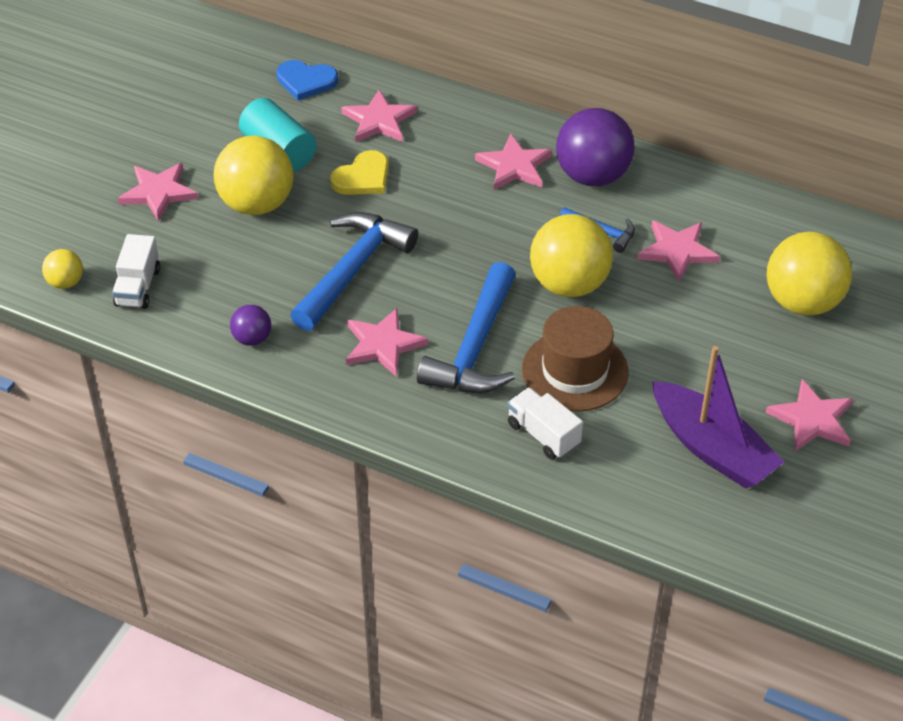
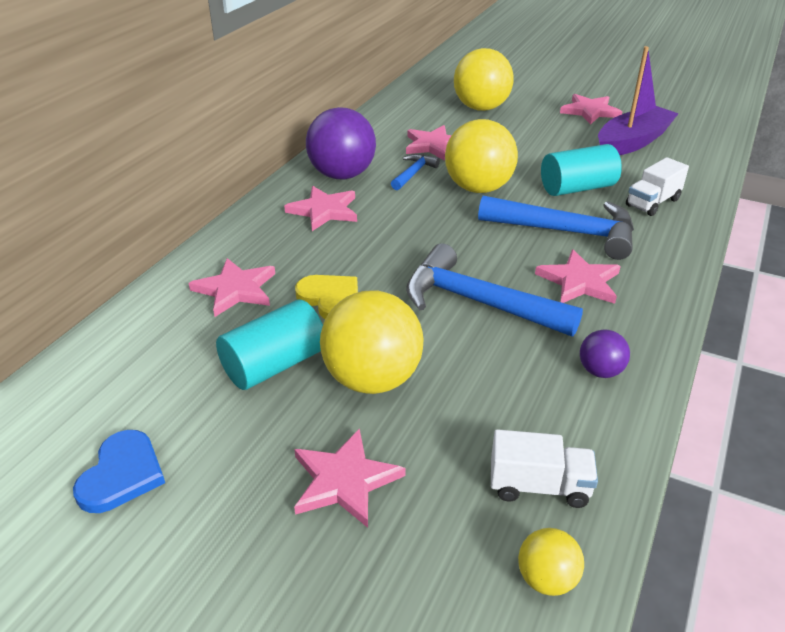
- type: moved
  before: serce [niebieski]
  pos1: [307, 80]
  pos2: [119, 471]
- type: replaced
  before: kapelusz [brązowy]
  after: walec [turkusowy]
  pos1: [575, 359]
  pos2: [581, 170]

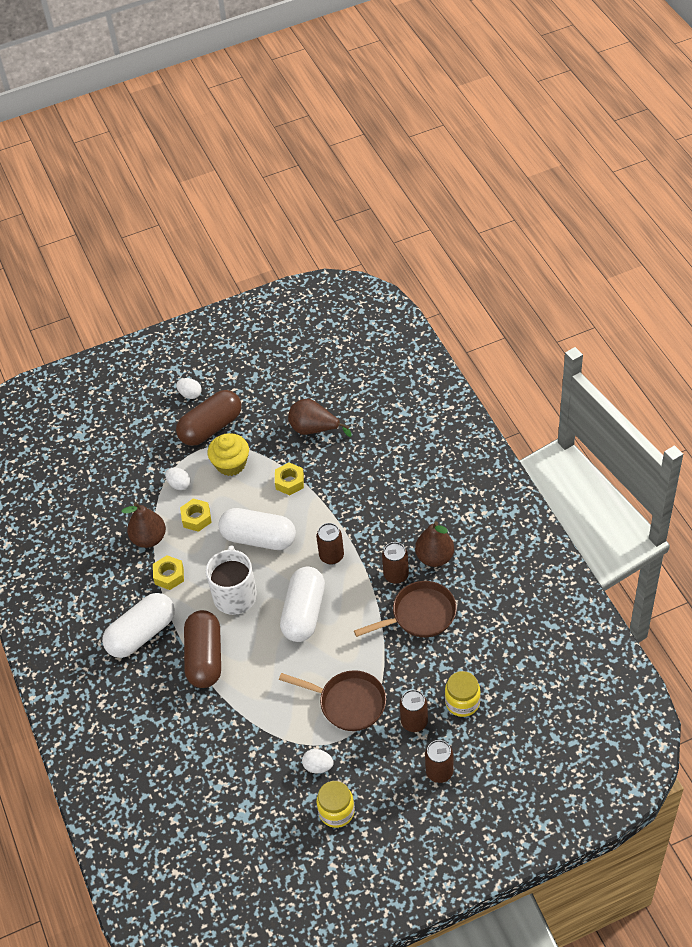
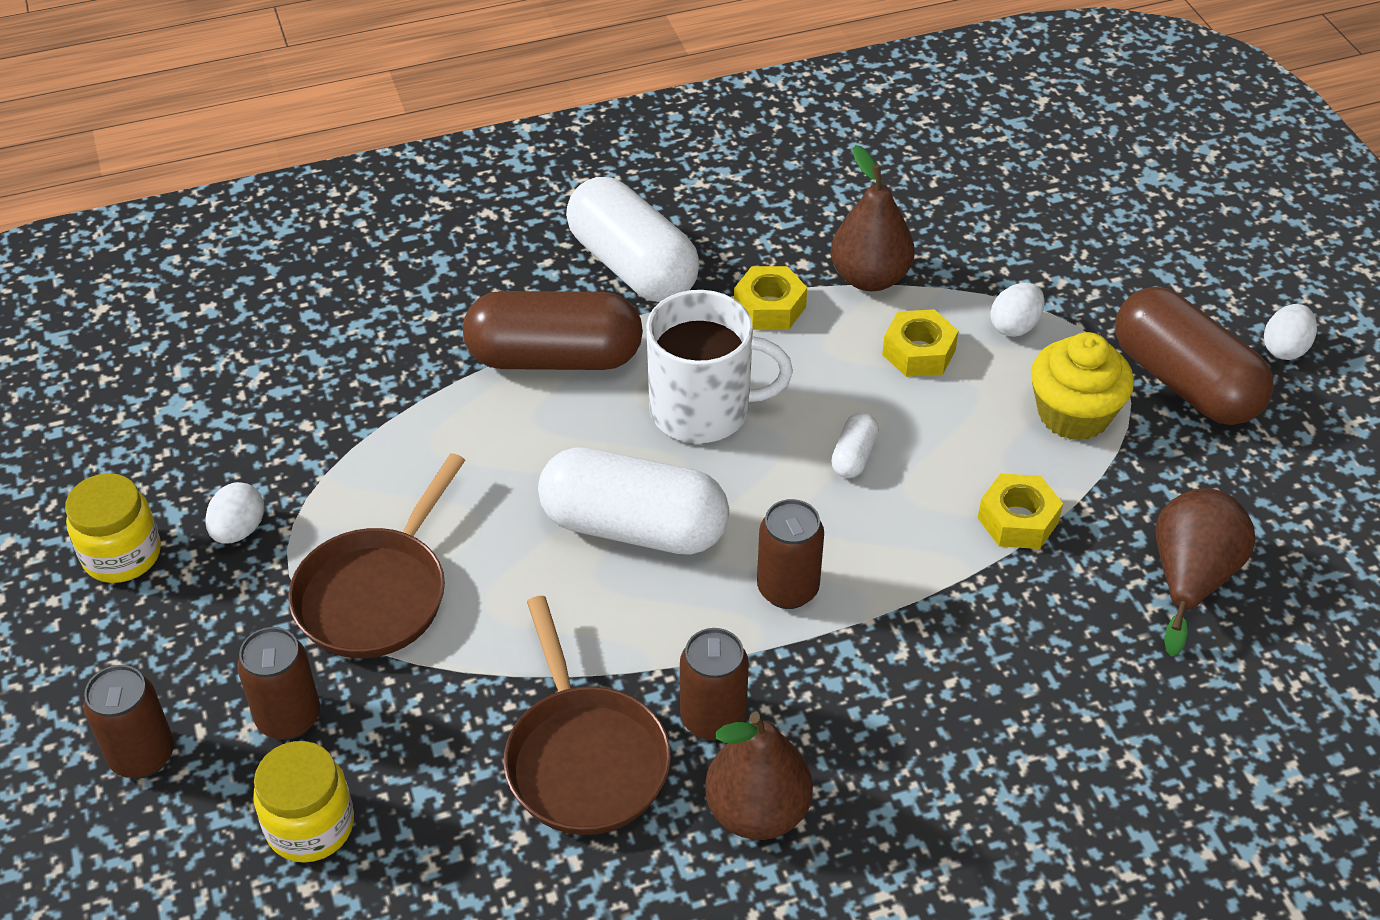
- type: resized
  before: kapsułka [biały]
  pos1: [257, 529]
  pos2: [855, 445]
  scale: 0.43

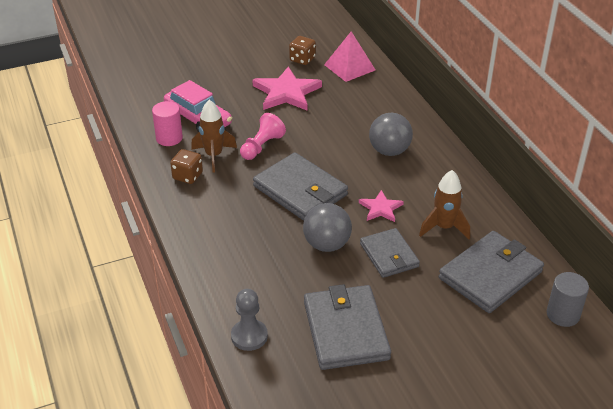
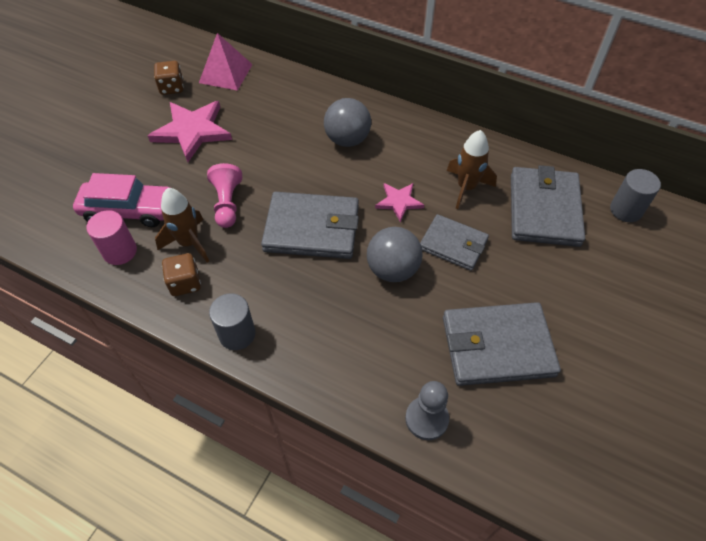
- type: added
  after: walec [szary]
  pos2: [232, 321]
- type: turned
  before: portfel [szary]
  pos1: [347, 327]
  pos2: [502, 344]
  turn: -45

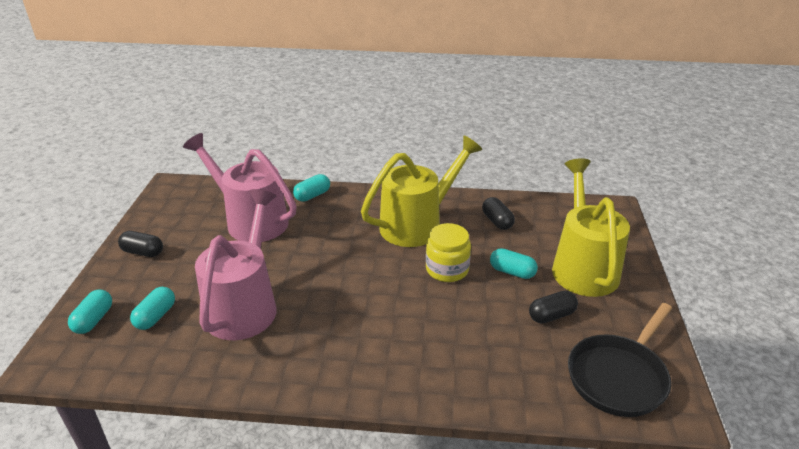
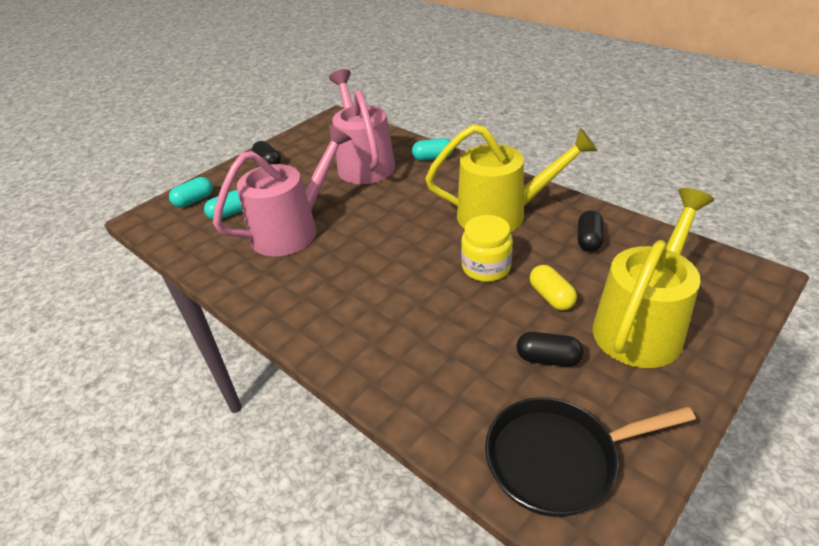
- type: recoloured
  before: kapsułka [turkusowy]
  after: kapsułka [żółty]
  pos1: [514, 263]
  pos2: [553, 287]

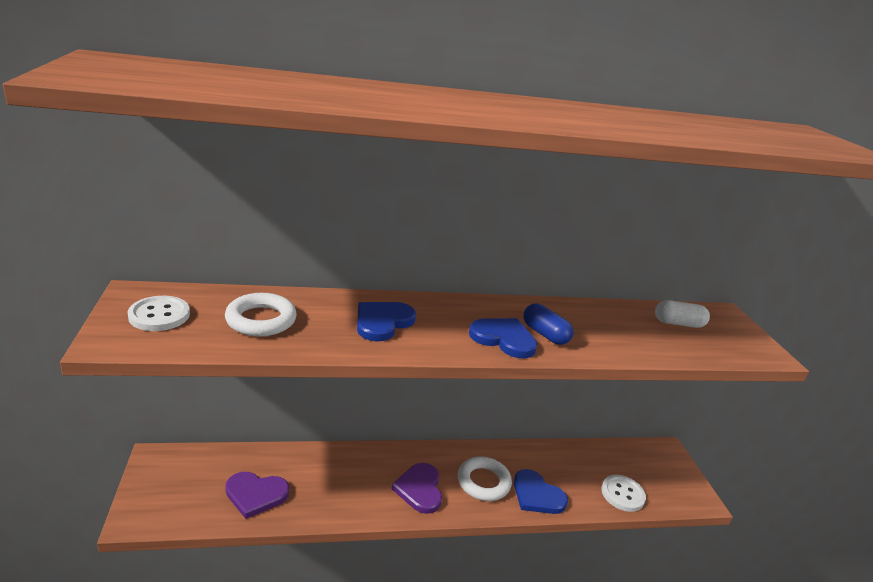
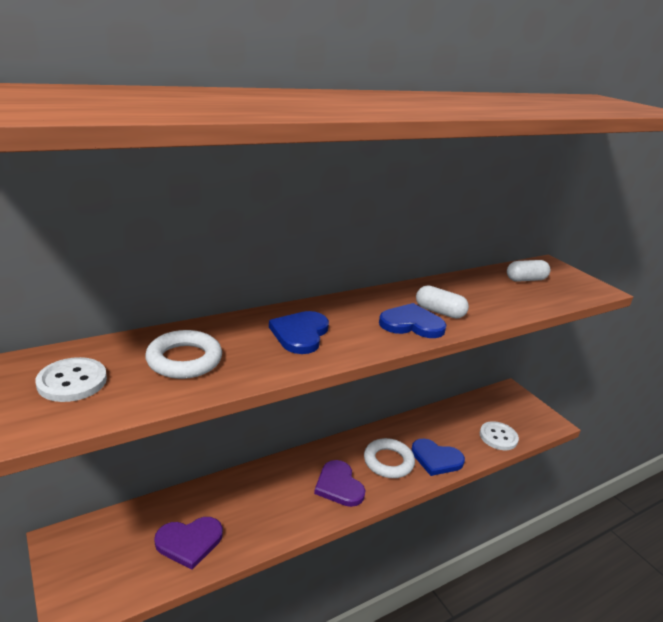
- type: recoloured
  before: kapsułka [niebieski]
  after: kapsułka [biały]
  pos1: [548, 324]
  pos2: [442, 302]

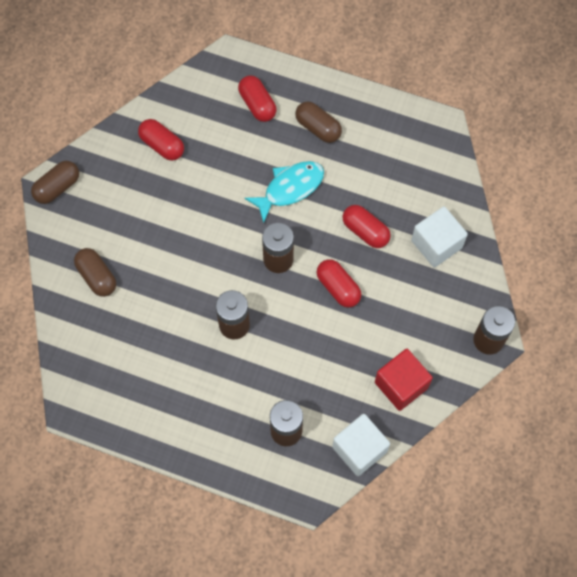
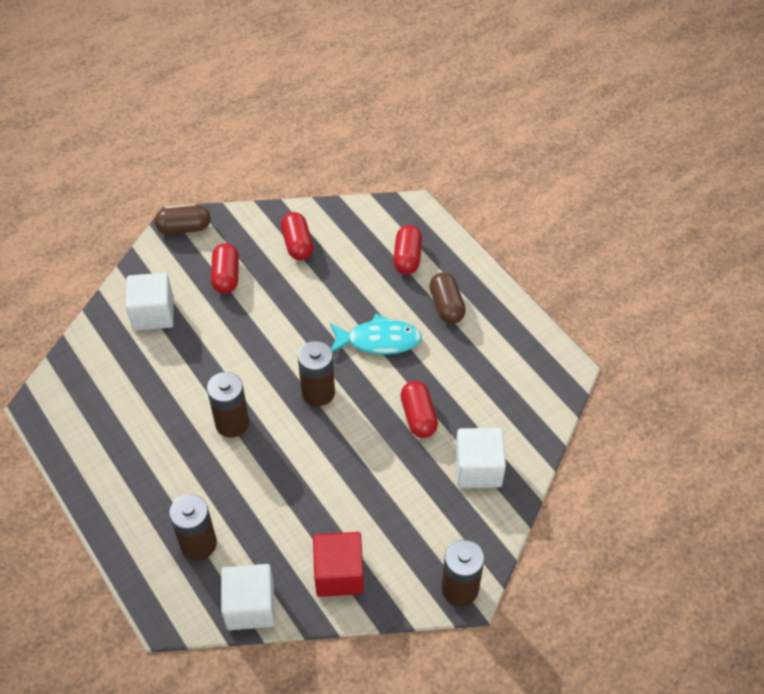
- type: replaced
  before: kapsułka [brązowy]
  after: sześcian [biały]
  pos1: [95, 272]
  pos2: [150, 302]
- type: moved
  before: kapsułka [czerwony]
  pos1: [339, 283]
  pos2: [225, 268]

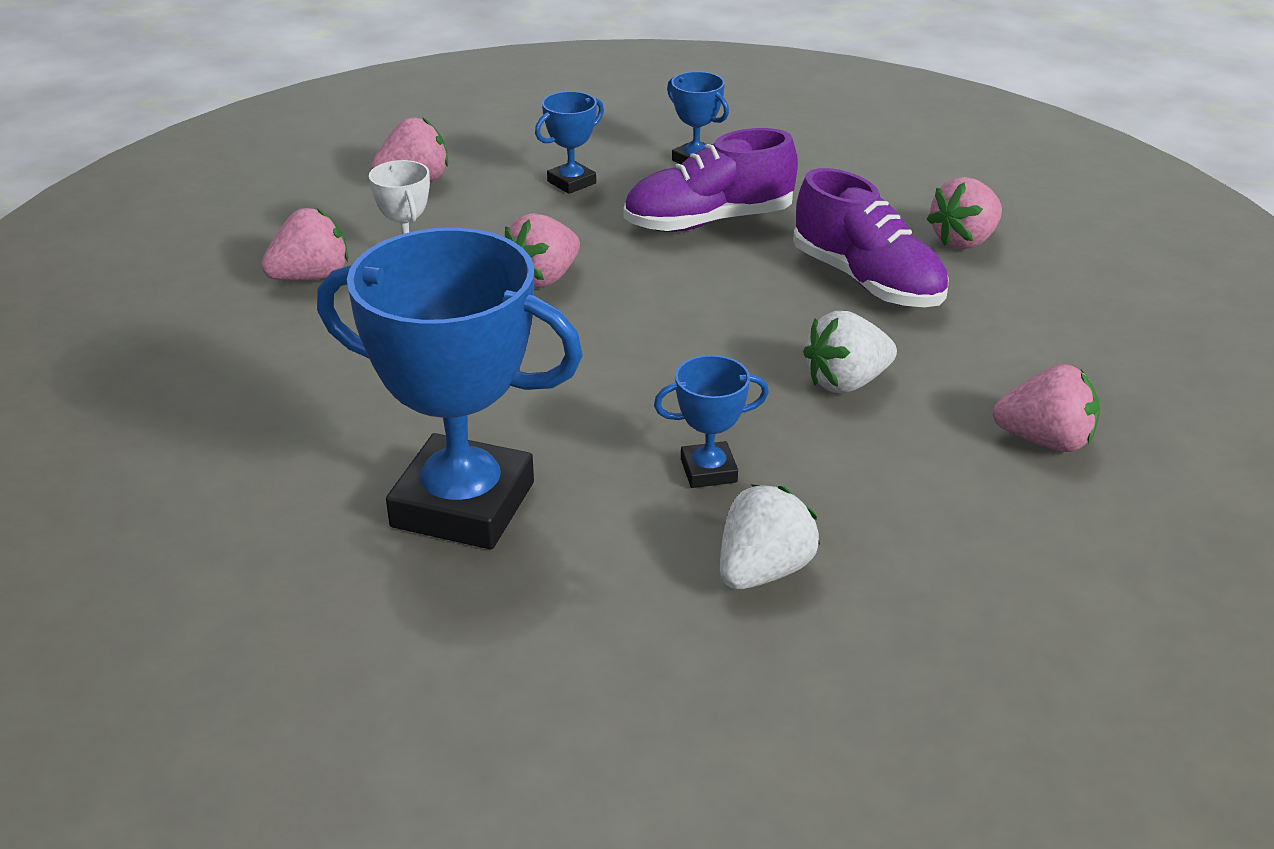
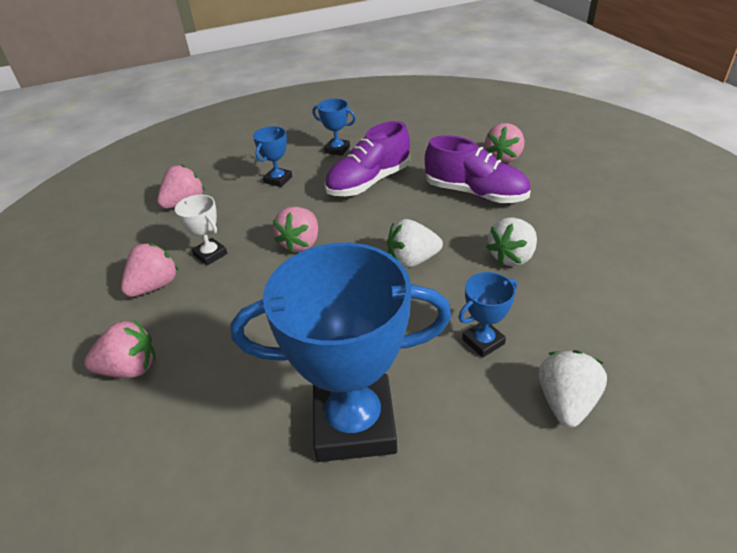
- type: moved
  before: truskawka [różowy]
  pos1: [1046, 408]
  pos2: [120, 349]
- type: added
  after: truskawka [biały]
  pos2: [415, 243]

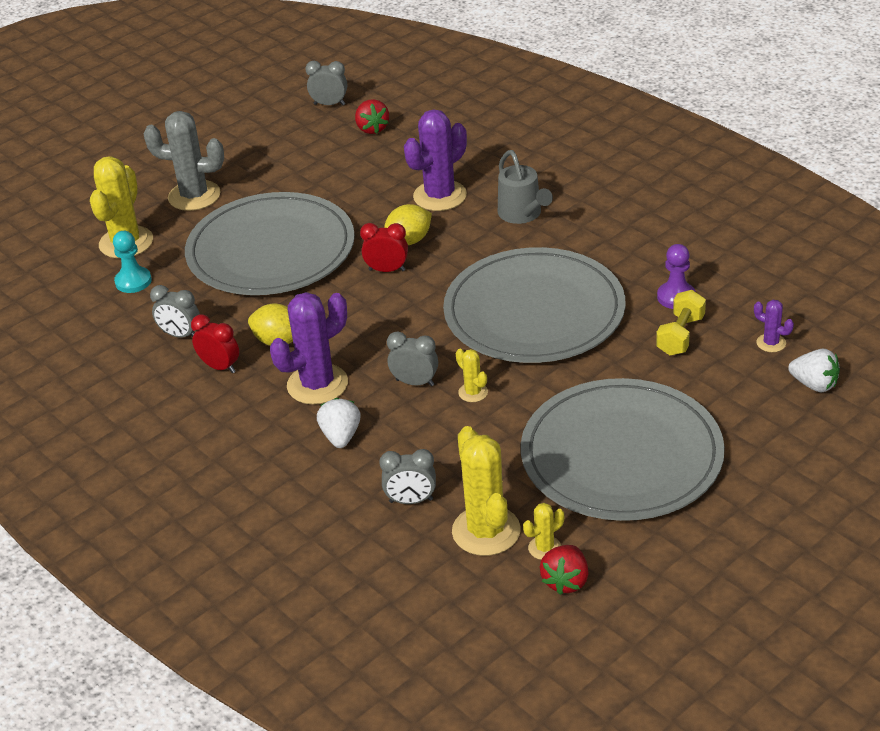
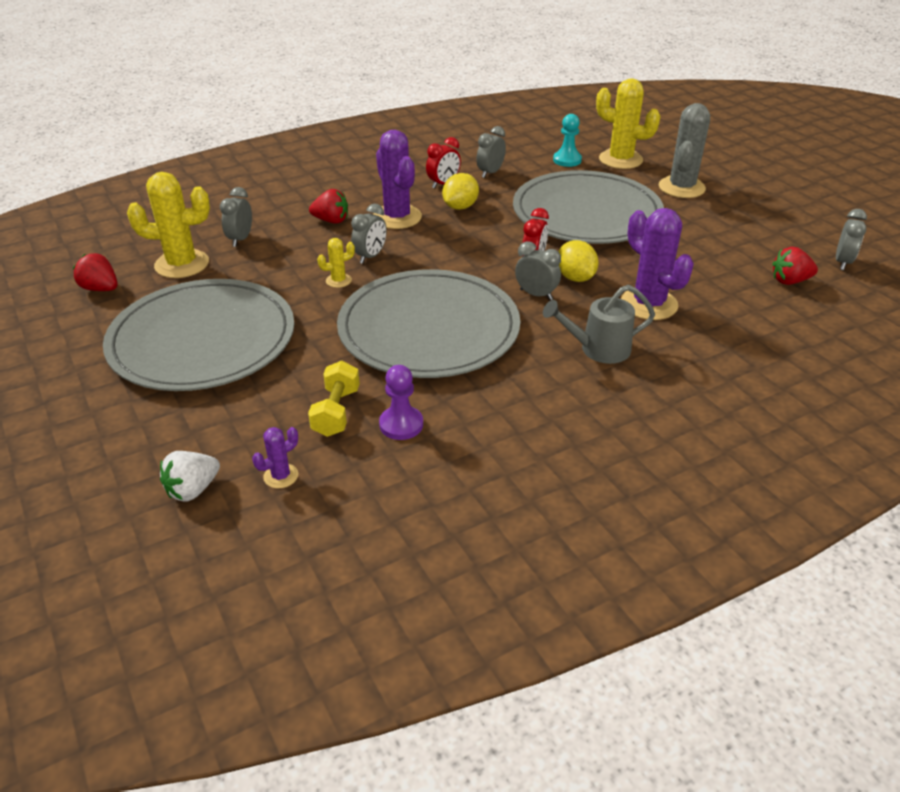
- type: turned
  before: hantel [żółty]
  pos1: [681, 323]
  pos2: [334, 399]
  turn: 60
- type: recoloured
  before: truskawka [biały]
  after: truskawka [czerwony]
  pos1: [339, 423]
  pos2: [328, 206]
- type: added
  after: budzik [szary]
  pos2: [538, 270]
- type: removed
  before: kaktus [żółty]
  pos1: [543, 531]

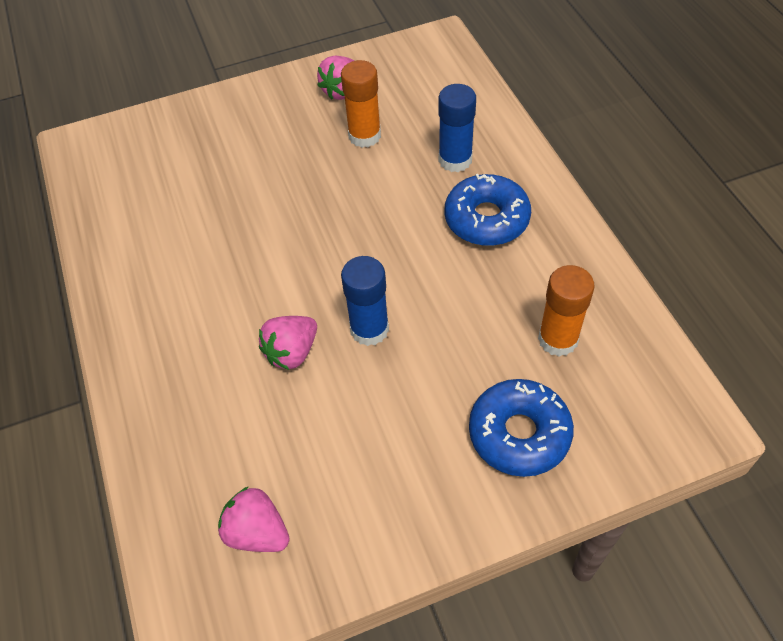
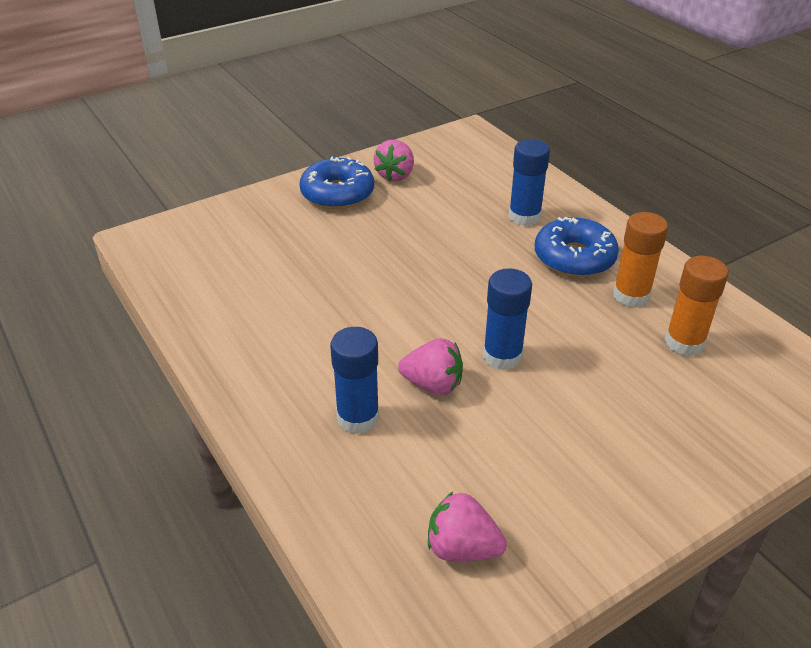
- type: moved
  before: donut [niebieski]
  pos1: [521, 428]
  pos2: [337, 183]
- type: added
  after: klej w sztyfcie [niebieski]
  pos2: [355, 380]
- type: turned
  before: truskawka [różowy]
  pos1: [288, 343]
  pos2: [430, 366]
  turn: -105
- type: moved
  before: klej w sztyfcie [pomarańczowy]
  pos1: [361, 104]
  pos2: [640, 260]

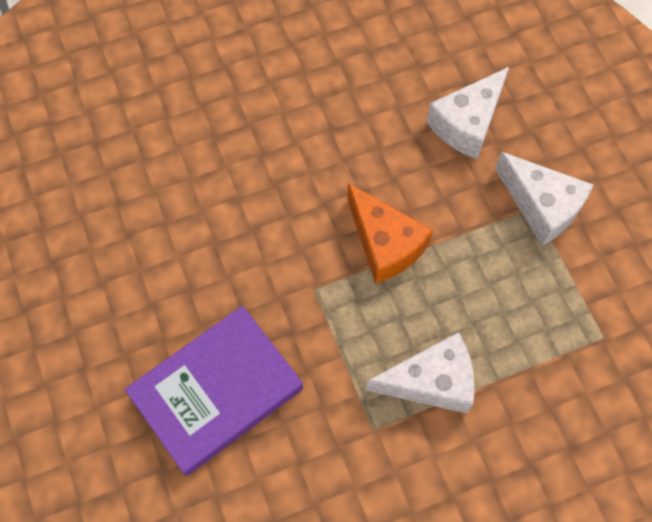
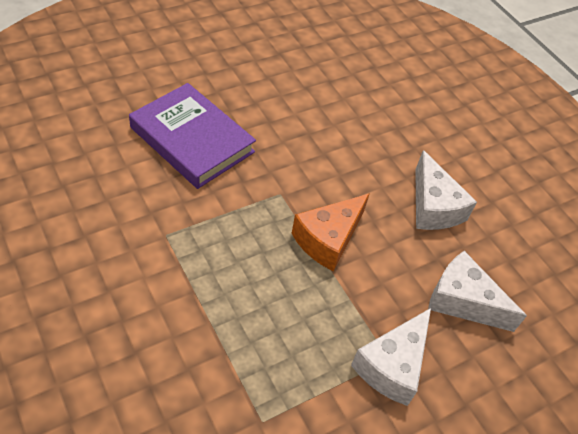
- type: moved
  before: ser [biały]
  pos1: [420, 373]
  pos2: [446, 190]

